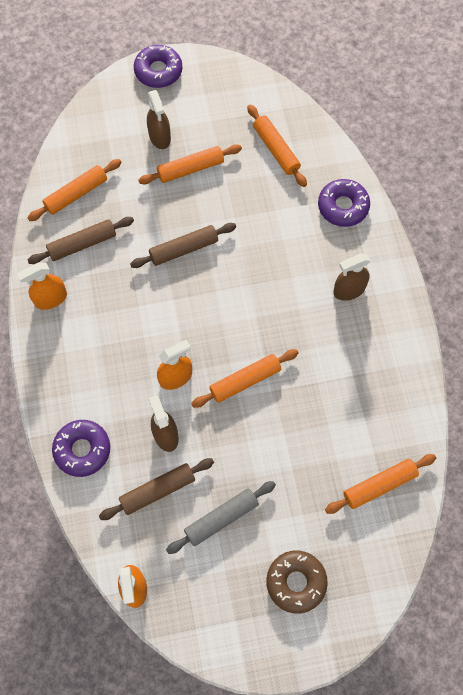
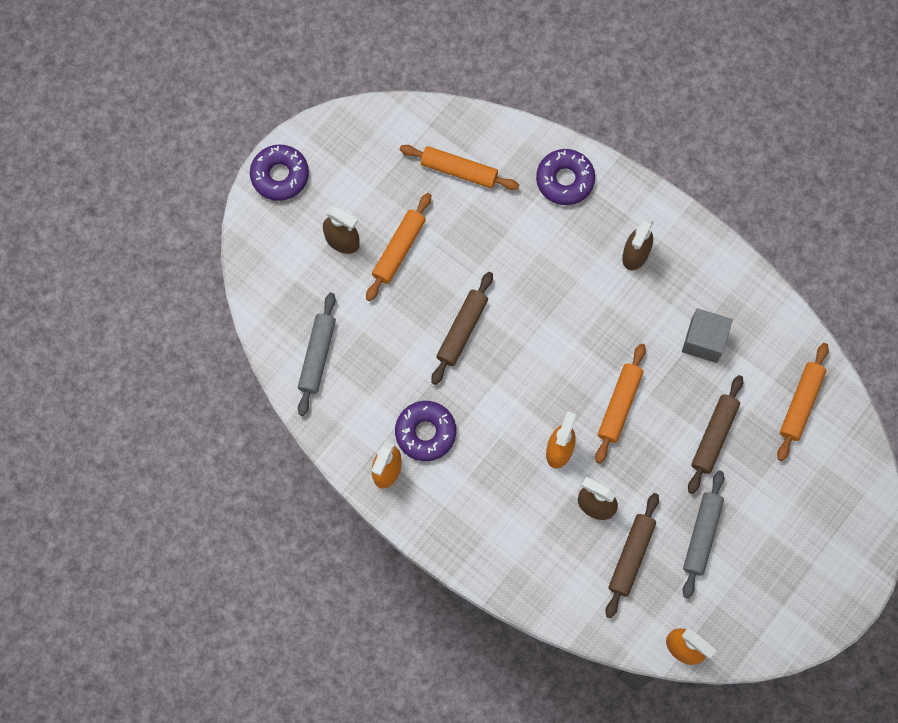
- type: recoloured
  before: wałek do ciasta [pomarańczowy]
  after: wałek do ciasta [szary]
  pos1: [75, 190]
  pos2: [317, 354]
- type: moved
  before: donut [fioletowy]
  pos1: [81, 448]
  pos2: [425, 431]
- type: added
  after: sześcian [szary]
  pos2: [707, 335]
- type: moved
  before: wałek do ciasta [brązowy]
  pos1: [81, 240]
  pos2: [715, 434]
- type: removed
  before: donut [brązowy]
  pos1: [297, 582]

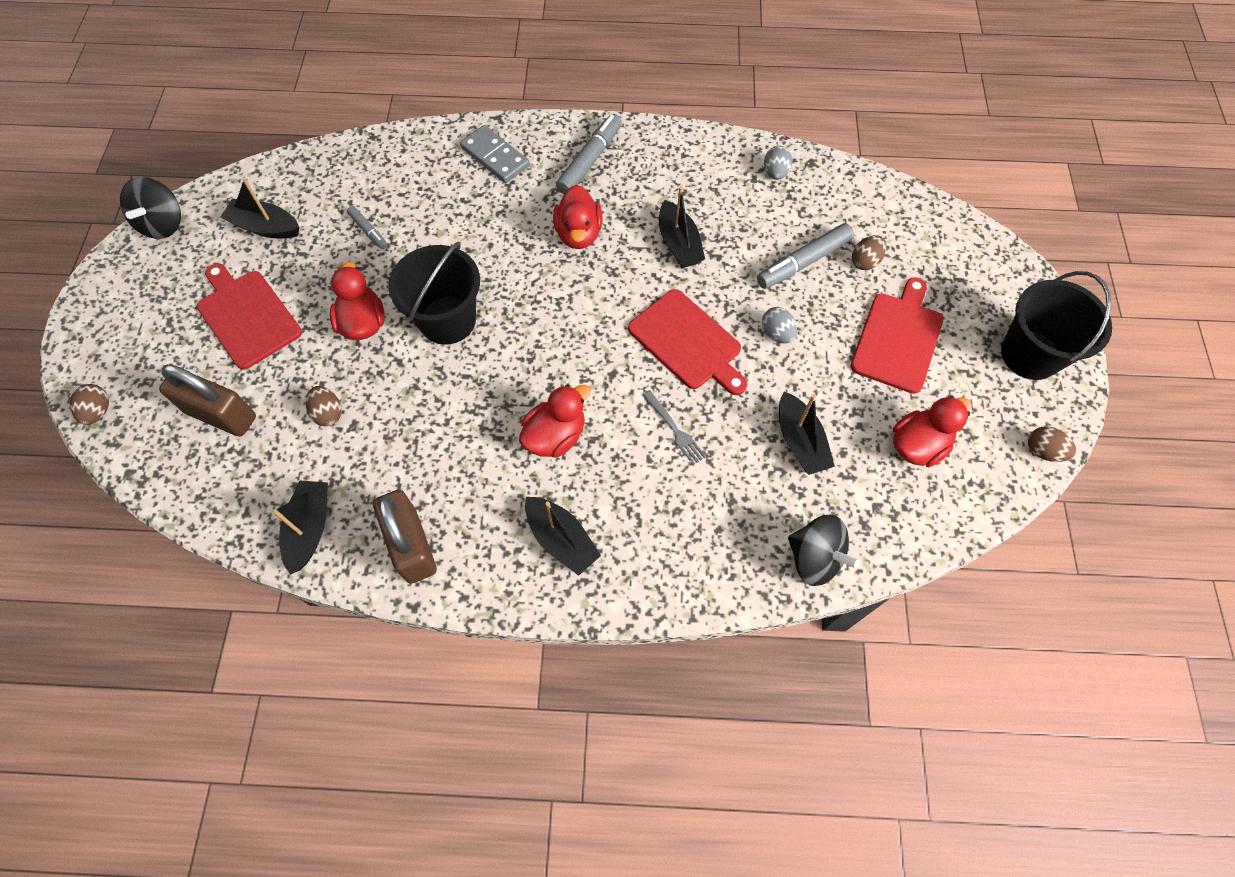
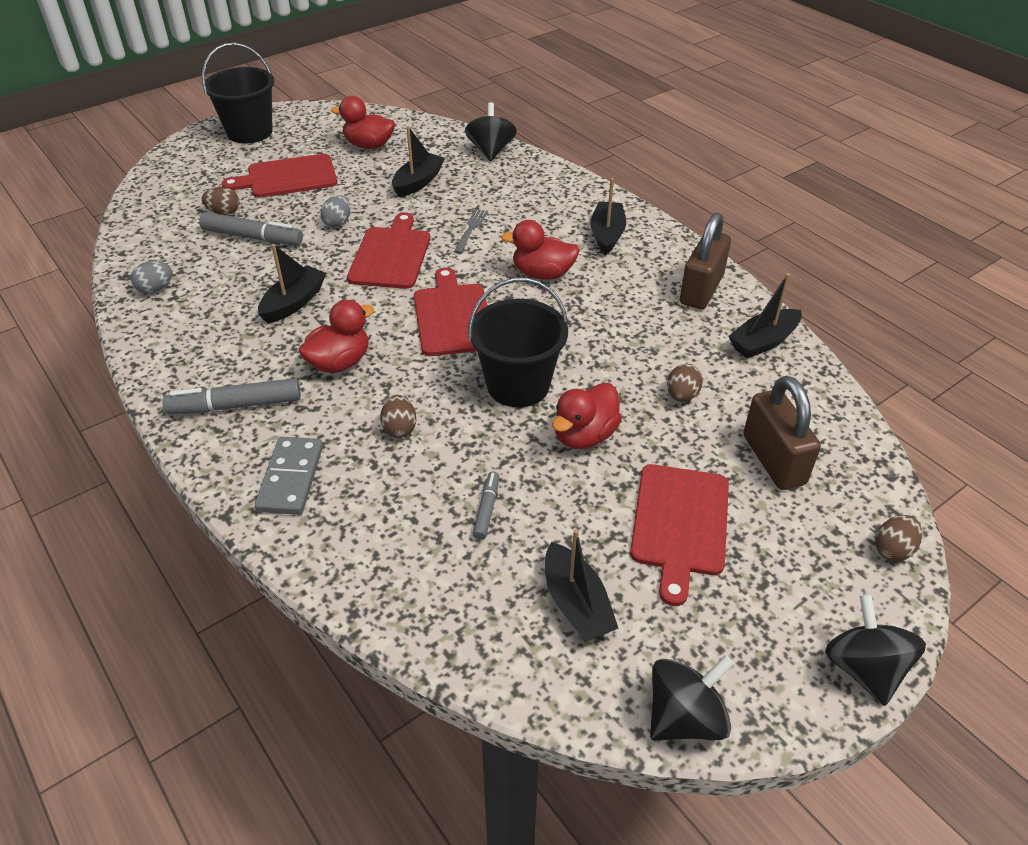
- type: moved
  before: jajko [brązowy]
  pos1: [1052, 444]
  pos2: [398, 416]
- type: added
  after: deska do krojenia [czerwony]
  pos2: [451, 311]
- type: added
  after: bączek [czarny]
  pos2: [875, 650]

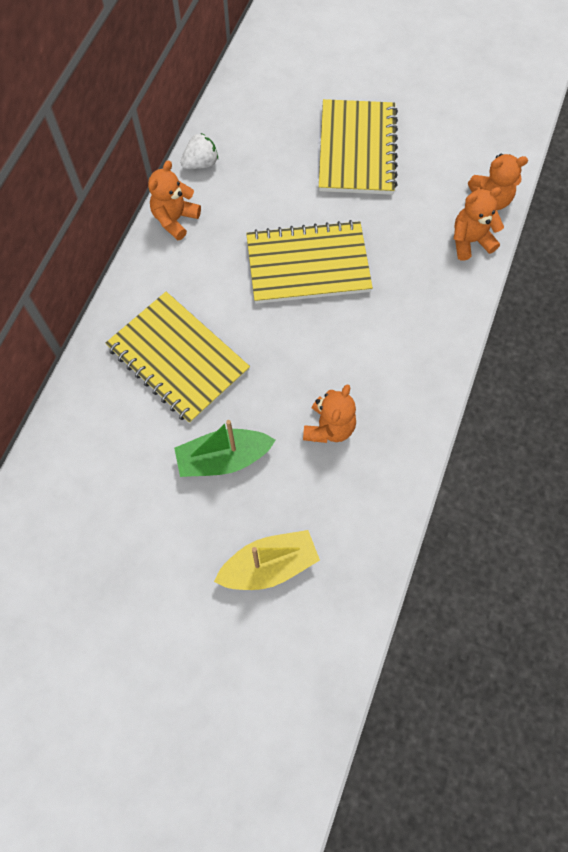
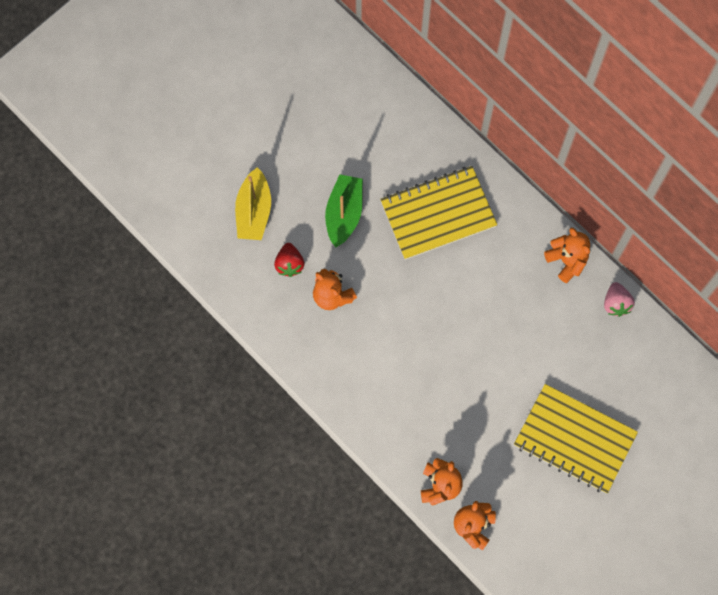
- type: added
  after: truskawka [czerwony]
  pos2: [289, 260]
- type: recoloured
  before: truskawka [biały]
  after: truskawka [różowy]
  pos1: [199, 151]
  pos2: [619, 299]
- type: removed
  before: zeszyt [żółty]
  pos1: [309, 262]

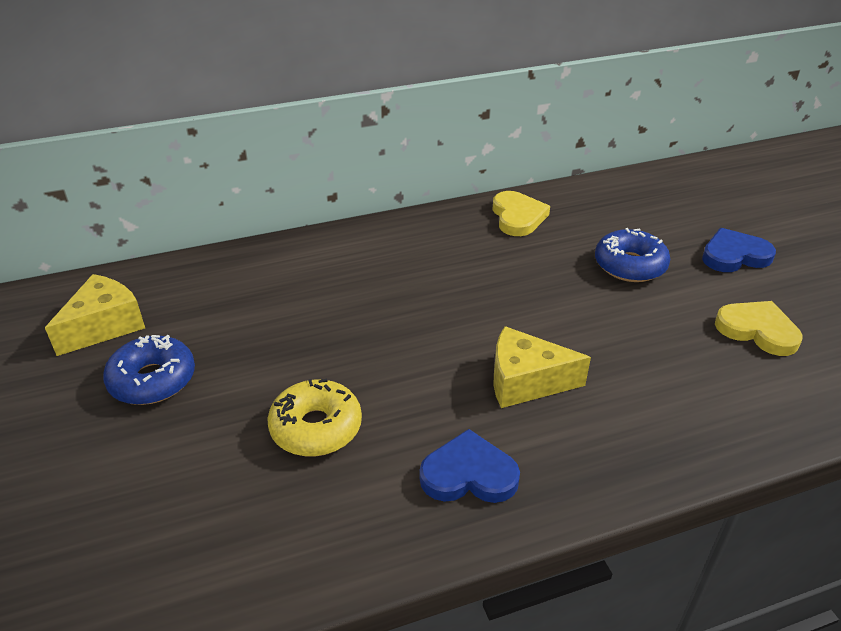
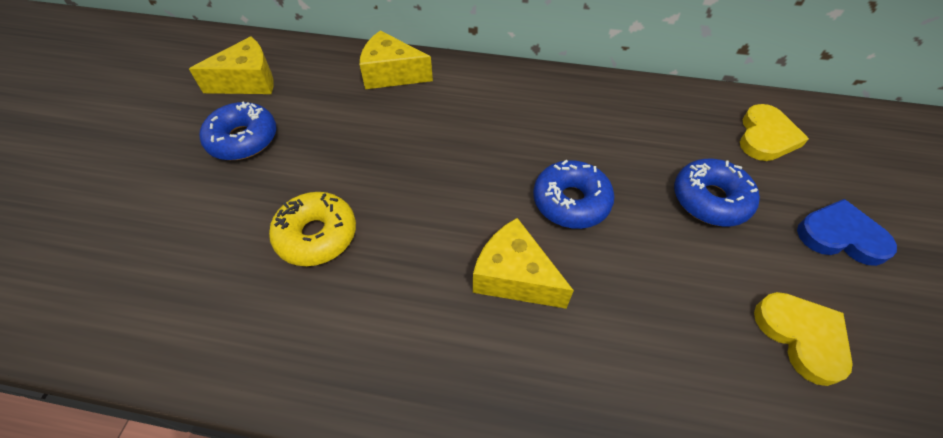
- type: added
  after: ser [żółty]
  pos2: [396, 59]
- type: added
  after: donut [niebieski]
  pos2: [573, 194]
- type: moved
  before: serce [żółty]
  pos1: [521, 213]
  pos2: [774, 132]
- type: removed
  before: serce [niebieski]
  pos1: [470, 466]

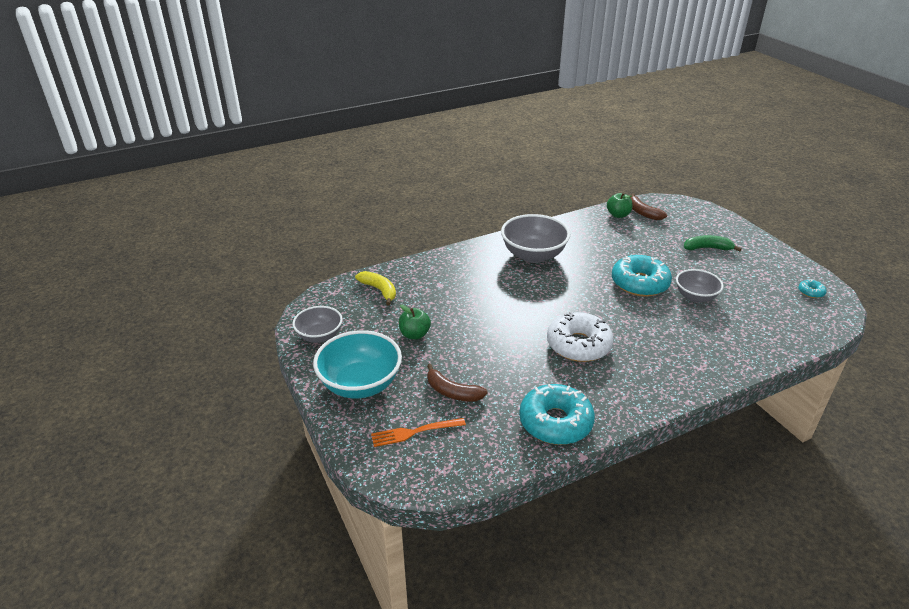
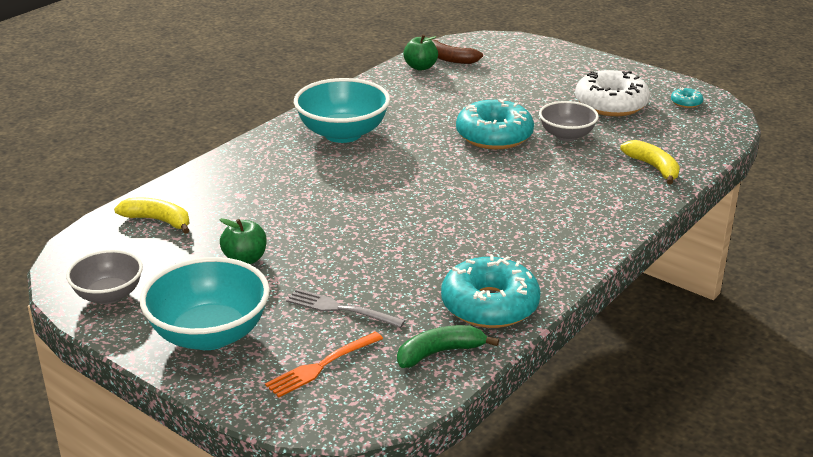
- type: replaced
  before: banan [brązowy]
  after: widelec [szary]
  pos1: [457, 382]
  pos2: [346, 308]
- type: recoloured
  before: miska [szary]
  after: miska [turkusowy]
  pos1: [535, 238]
  pos2: [342, 110]
- type: moved
  before: banan [zielony]
  pos1: [713, 243]
  pos2: [448, 346]
- type: moved
  before: donut [biały]
  pos1: [580, 337]
  pos2: [612, 93]
- type: added
  after: banan [żółty]
  pos2: [650, 162]

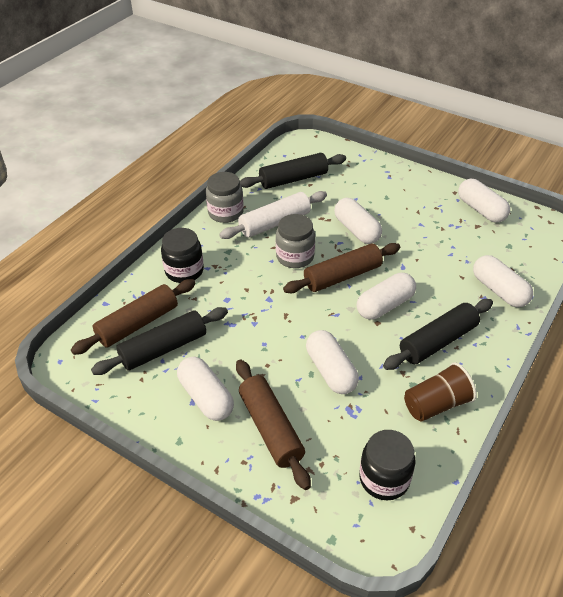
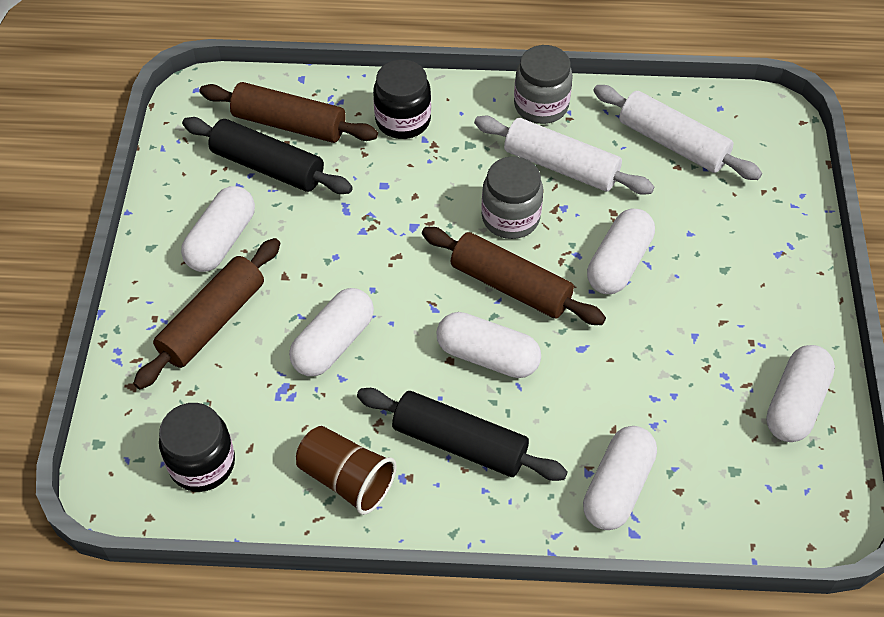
- type: recoloured
  before: wałek do ciasta [czarny]
  after: wałek do ciasta [biały]
  pos1: [293, 171]
  pos2: [677, 132]

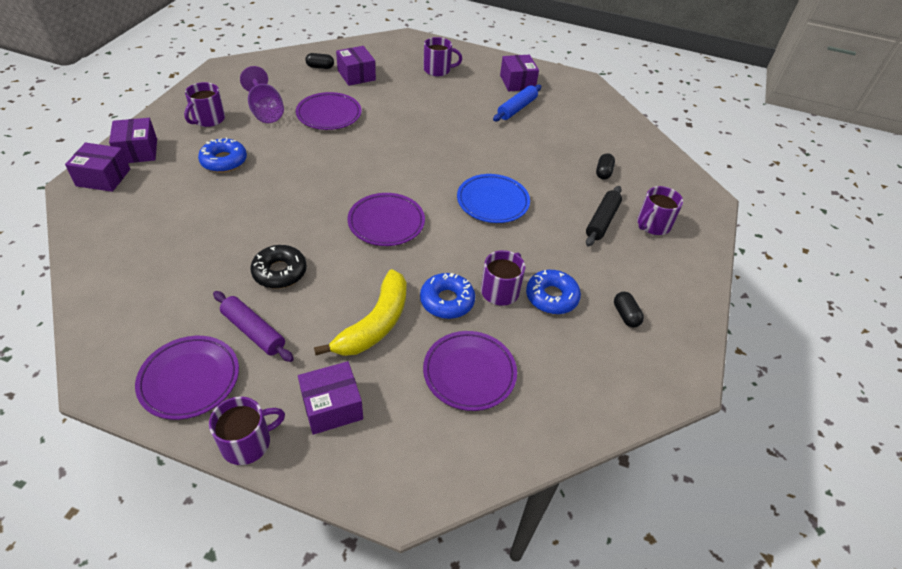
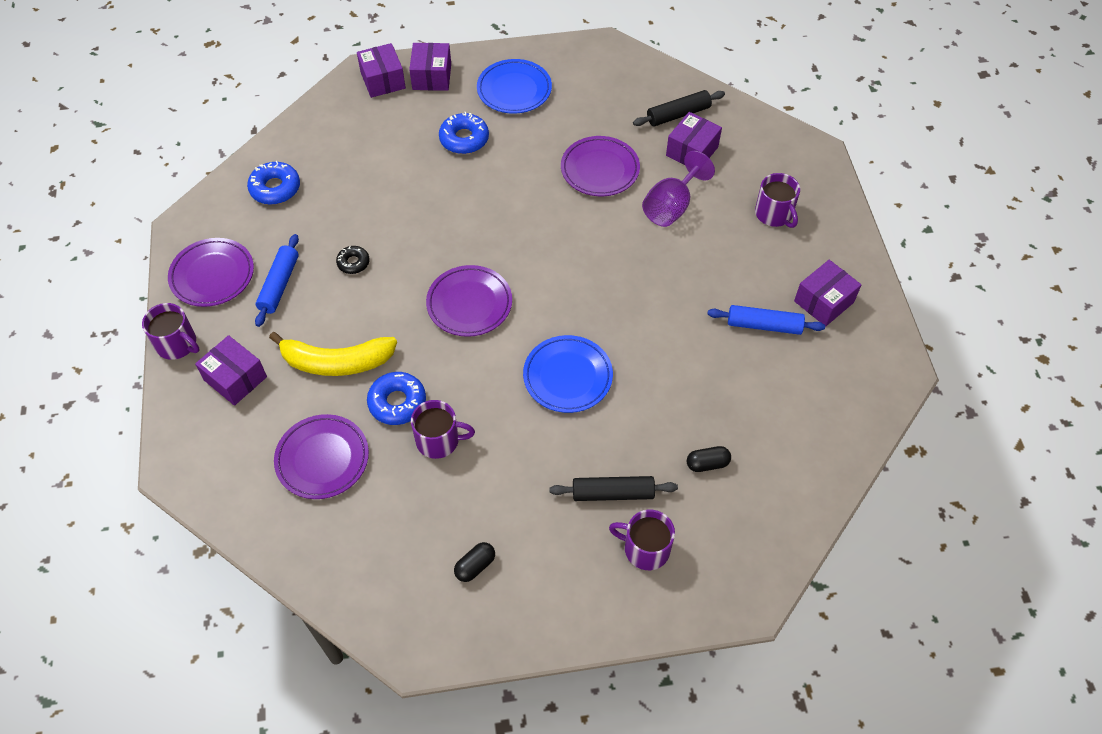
- type: moved
  before: donut [niebieski]
  pos1: [553, 292]
  pos2: [273, 183]
- type: recoloured
  before: wałek do ciasta [fioletowy]
  after: wałek do ciasta [niebieski]
  pos1: [253, 326]
  pos2: [277, 280]
- type: resized
  before: donut [czarny]
  pos1: [278, 267]
  pos2: [353, 260]
  scale: 0.61
- type: turned
  before: pudełko [fioletowy]
  pos1: [133, 140]
  pos2: [430, 67]
  turn: -45
- type: replaced
  before: kubek [fioletowy]
  after: talerz [niebieski]
  pos1: [204, 104]
  pos2: [514, 86]
- type: replaced
  before: kapsułka [czarny]
  after: wałek do ciasta [czarny]
  pos1: [319, 61]
  pos2: [679, 108]
- type: moved
  before: kielich [fioletowy]
  pos1: [262, 94]
  pos2: [678, 189]

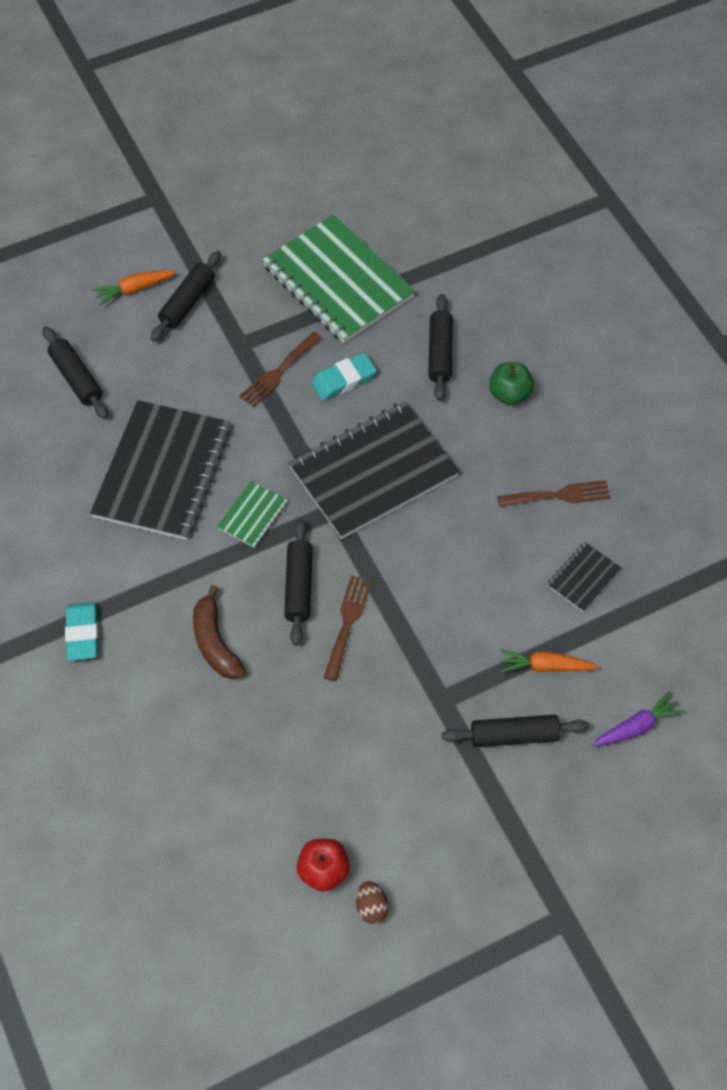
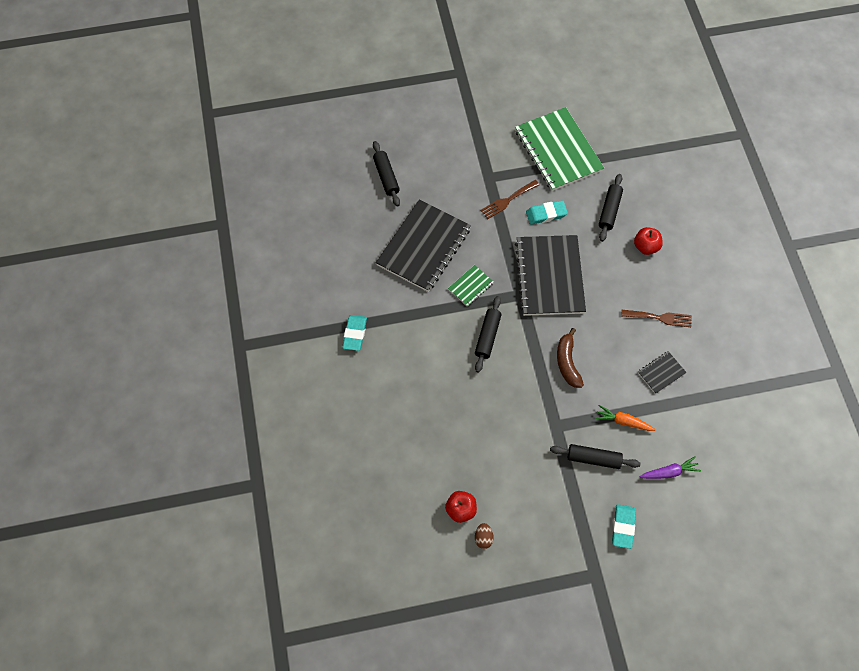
- type: turned
  before: zeszyt [czarny]
  pos1: [374, 470]
  pos2: [550, 275]
  turn: -75
- type: moved
  before: banan [brązowy]
  pos1: [219, 632]
  pos2: [570, 358]
- type: added
  after: gumka do mazania [turkusowy]
  pos2: [624, 526]
- type: recoloured
  before: jabłko [zielony]
  after: jabłko [czerwony]
  pos1: [511, 383]
  pos2: [648, 241]
- type: removed
  before: marchewka [pomarańczowy]
  pos1: [134, 287]
- type: removed
  before: wałek do ciasta [czarny]
  pos1: [185, 296]
- type: removed
  before: widelec [brązowy]
  pos1: [347, 628]

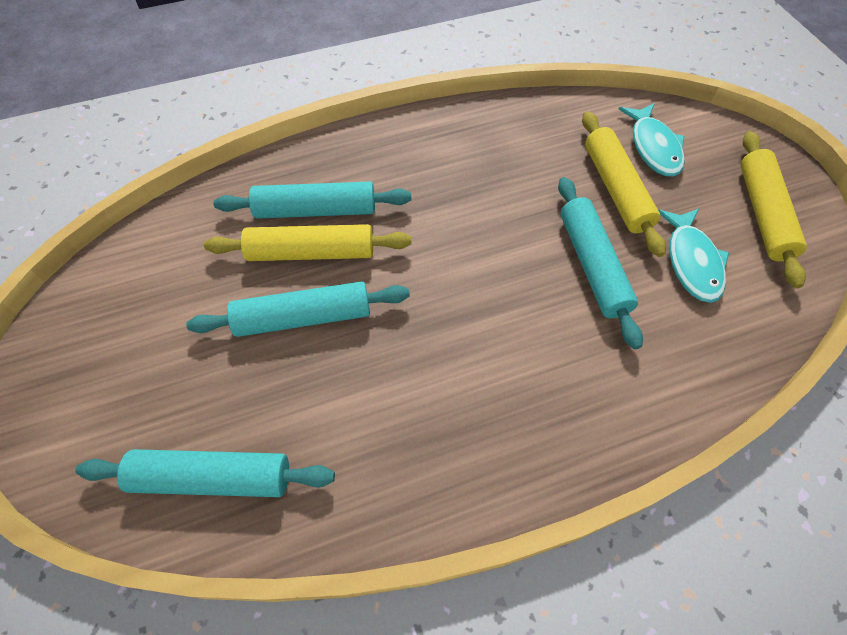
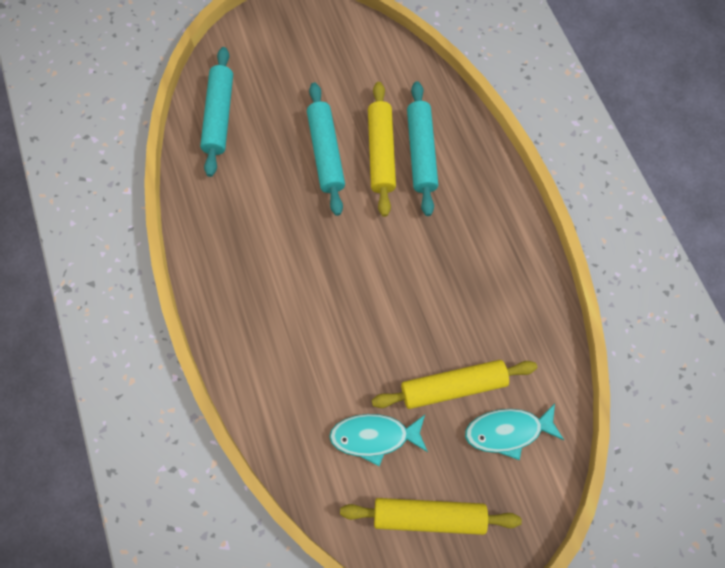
- type: removed
  before: wałek do ciasta [turkusowy]
  pos1: [600, 263]

